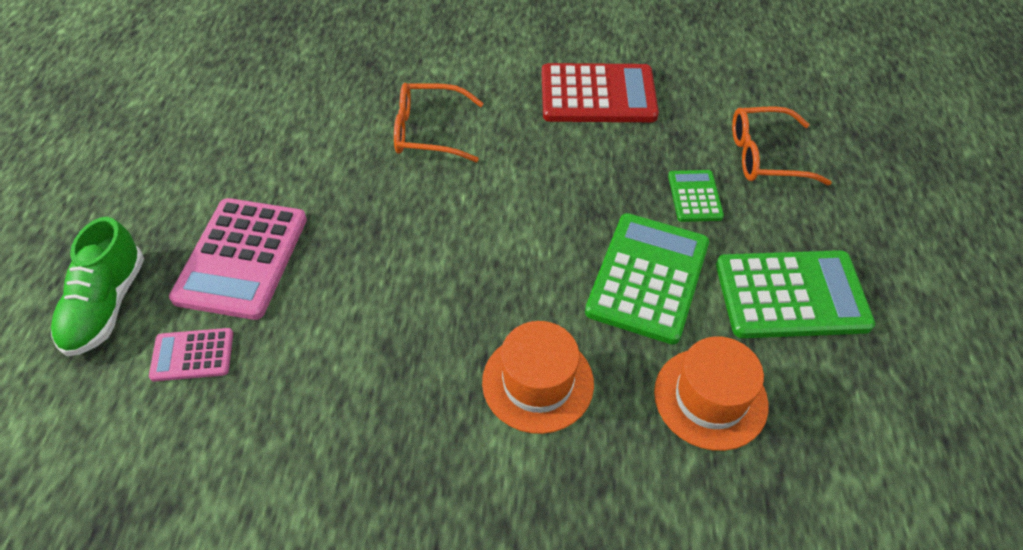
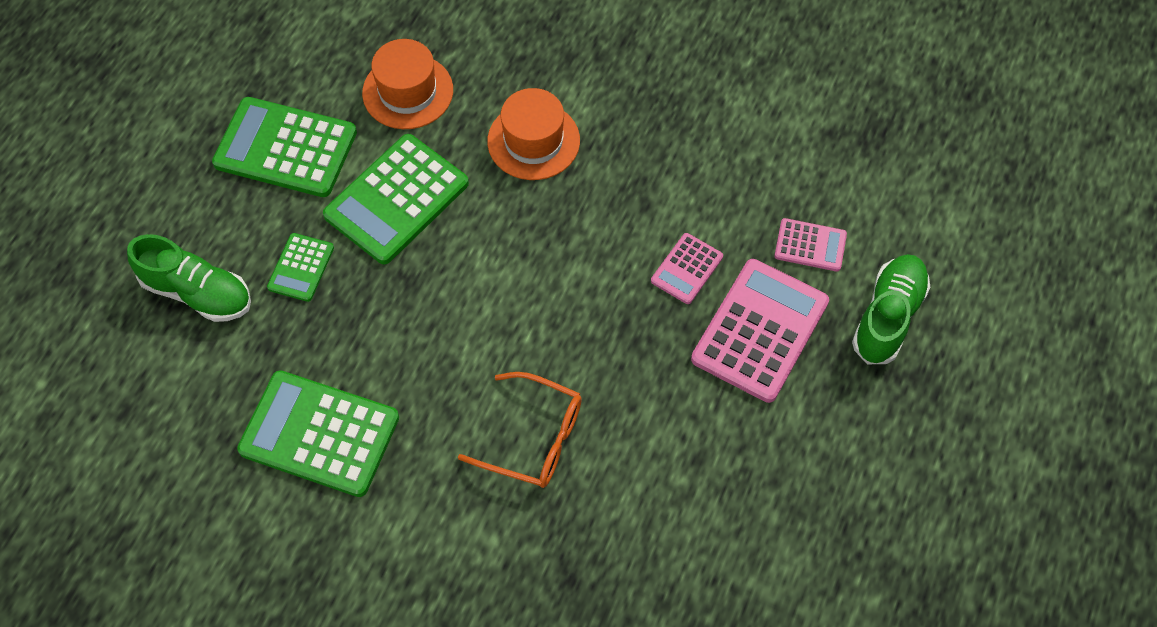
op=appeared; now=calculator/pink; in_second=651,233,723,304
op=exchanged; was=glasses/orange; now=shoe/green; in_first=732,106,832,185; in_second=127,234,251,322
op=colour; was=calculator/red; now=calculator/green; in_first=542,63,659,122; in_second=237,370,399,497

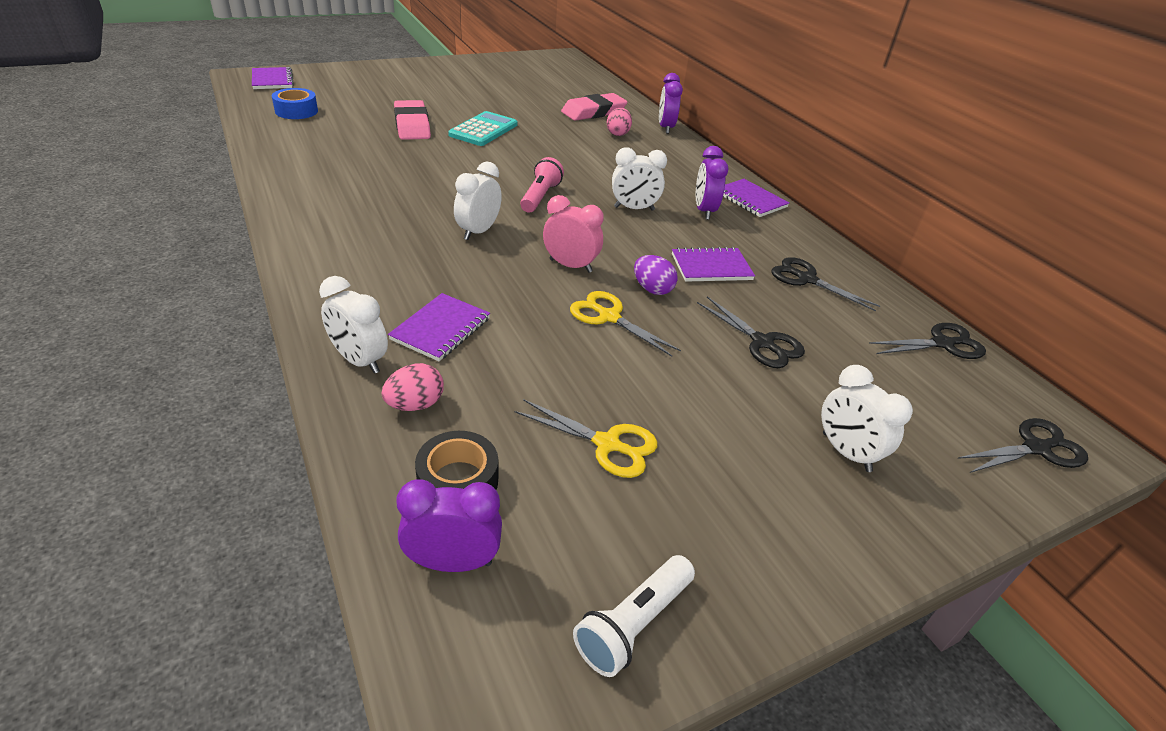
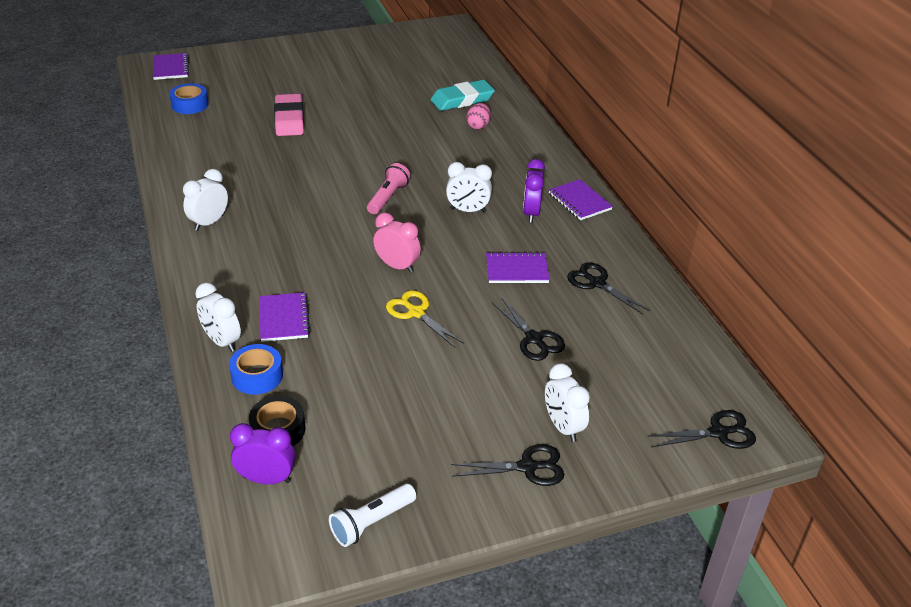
op=missing; was=calculator/turquoise; in_first=448,111,517,146
op=missing; was=scissors/yellow; in_first=514,399,657,478
op=missing; was=egg/purple; in_first=634,255,678,295
op=missing; was=clock/purple; in_first=659,73,683,134
op=relocated; was=clock/white; in_first=454,162,502,240; in_second=183,169,228,231
op=relocated; was=scissors/black; in_first=869,323,986,359; in_second=451,444,565,486
op=exchanged; was=egg/pink; now=tape/blue; in_first=382,363,444,411; in_second=229,344,283,395
op=colour; was=eraser/pink; now=eraser/turquoise; in_first=561,93,627,121; in_second=430,80,495,111
op=spun; was=notebook/purple; in_first=388,293,490,361; in_second=259,292,310,342; clockwise=-45

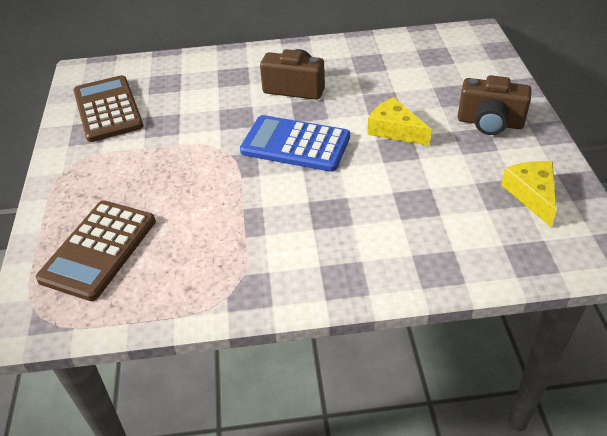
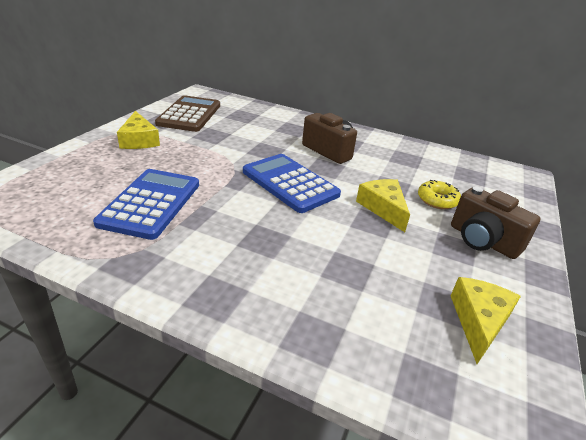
op=missing; was=calculator/brown; in_first=35,201,156,301
op=appeared; now=calculator/blue; in_second=93,169,199,240
op=appeared; now=cheese/yellow; in_second=117,111,160,149
op=appeared; now=donut/yellow; in_second=418,180,461,209

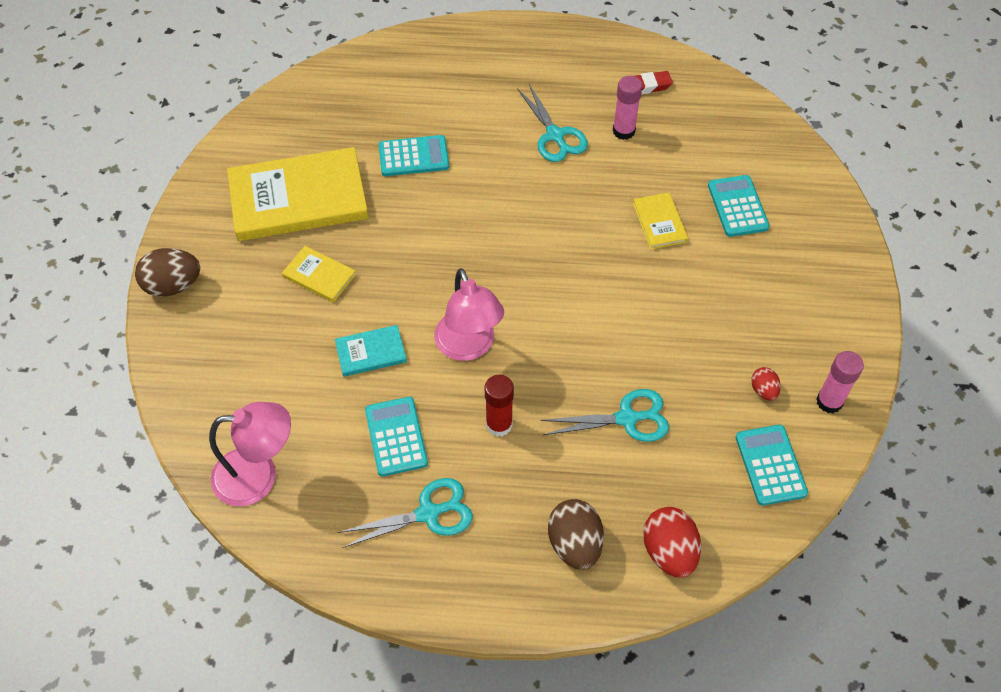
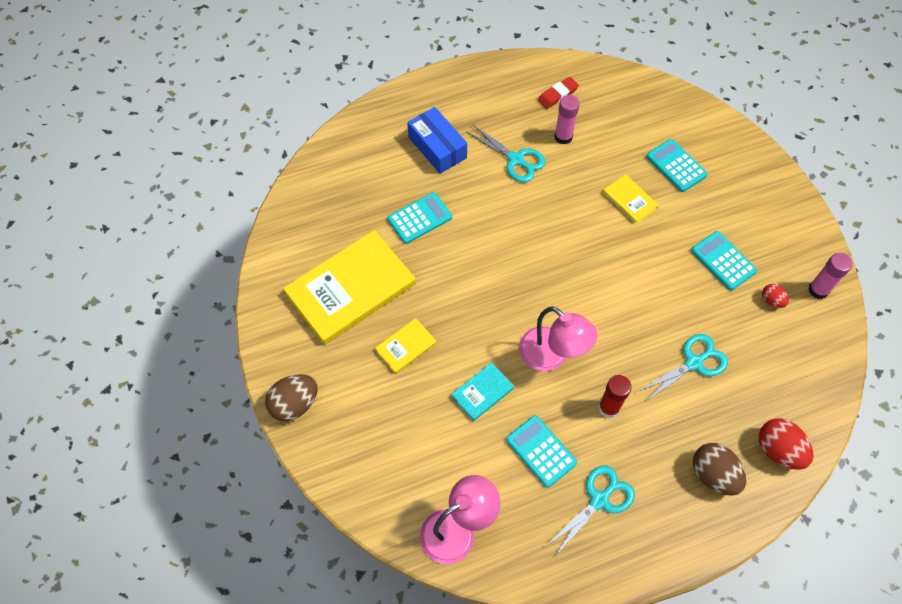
op=appeared; now=box/blue; in_second=407,107,467,174
op=relocated; was=calculator/turquoise; in_first=735,425,808,506; in_second=691,231,757,290
op=spun; was=book/yellow; in_first=282,246,356,303; in_second=375,318,437,374; clockwise=-45

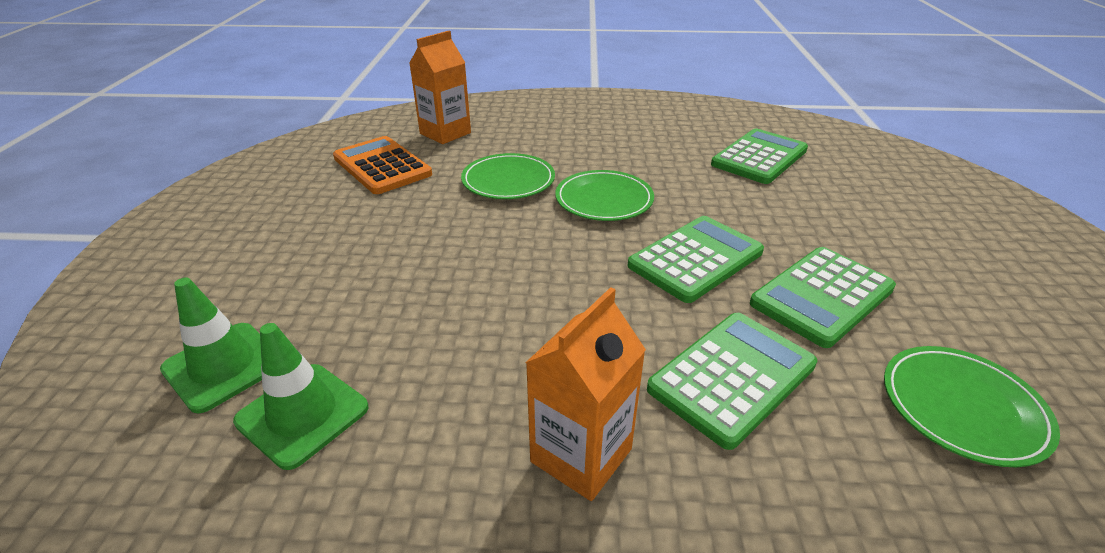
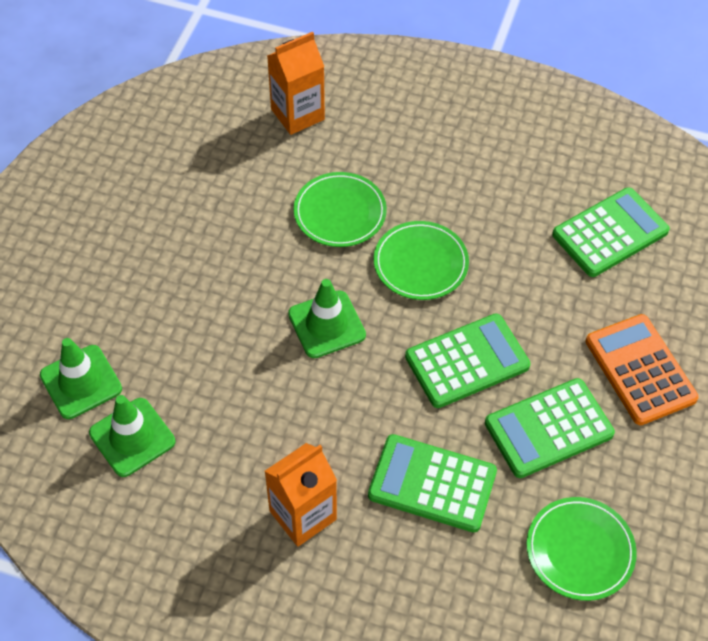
op=appeared; now=traffic cone/green; in_second=288,279,366,358
op=relocated; was=calculator/orange; in_first=333,136,432,194; in_second=586,314,699,425
op=spun; was=calculator/green; in_first=647,313,817,450; in_second=368,434,497,532; clockwise=-135

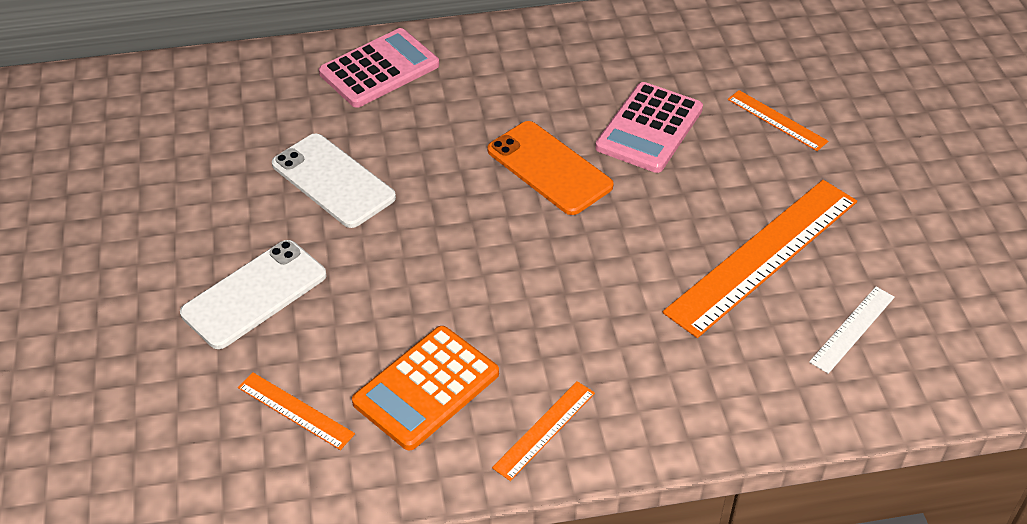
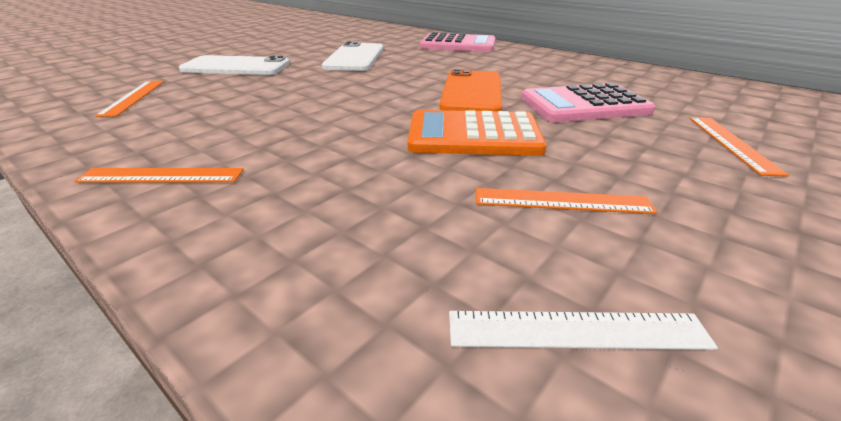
op=relocated; was=calculator/orange; in_first=352,326,499,451; in_second=407,110,547,156
op=size; was=ruler/orange; in_first=663,180,857,338; in_second=476,188,657,214; ratio=0.47

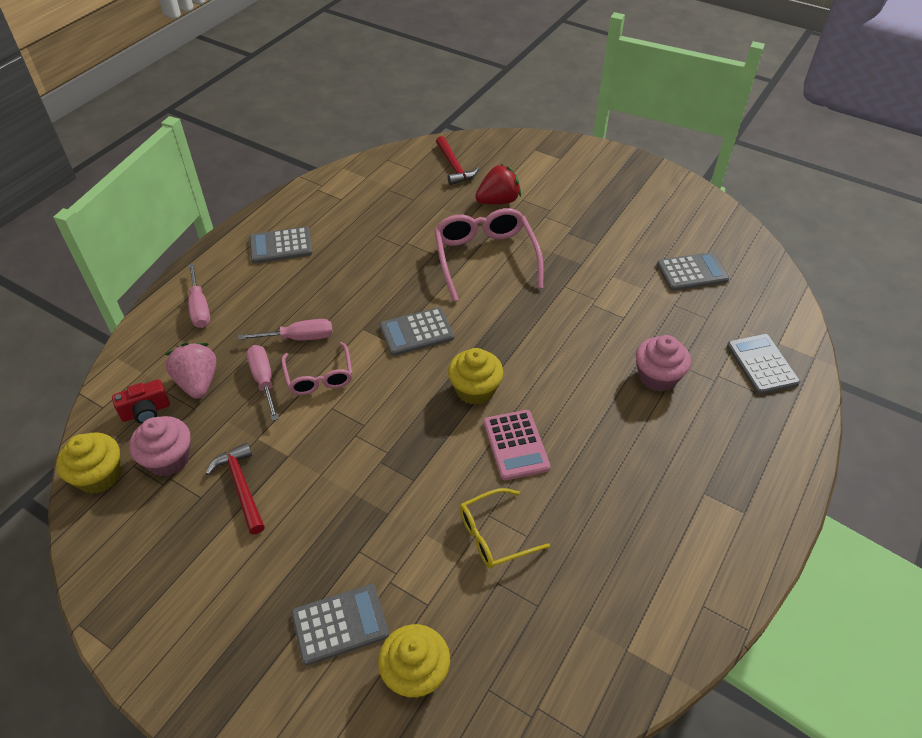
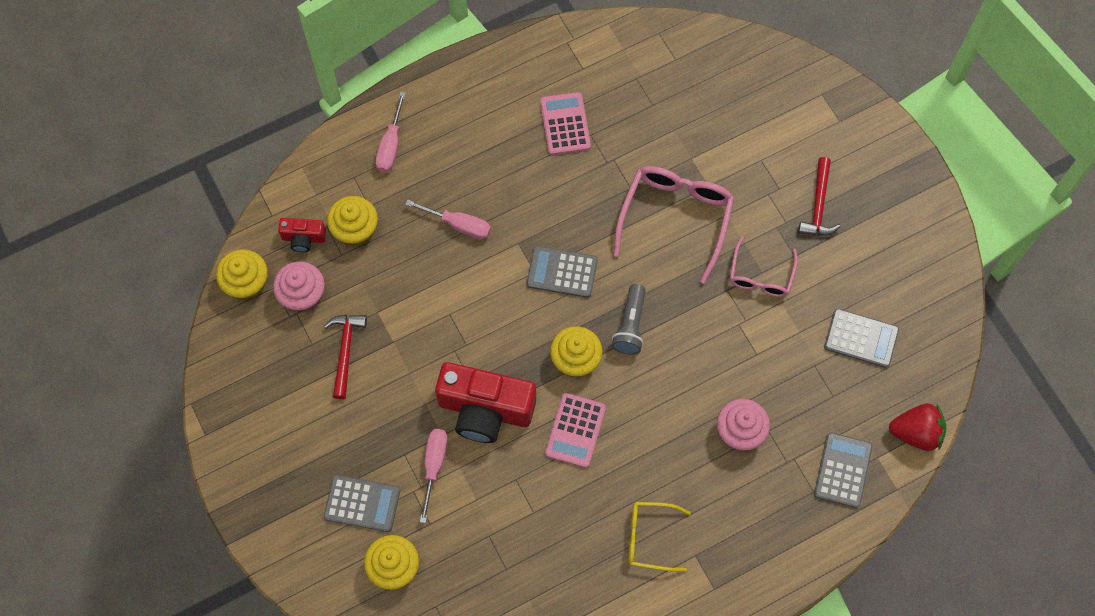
op=missing; was=calculator/grey; in_first=249,227,313,264
op=appeared; now=camera/red; in_second=435,362,536,443
op=appeared; now=calculator/pink; in_second=540,92,591,155
op=appeared; now=flashlight/grey; in_second=612,284,646,355
op=relocated; was=screwdriver/pink; in_first=246,345,279,421; in_second=420,429,448,523
op=relocated; was=glasses/pink; in_first=281,342,352,395; in_second=730,236,798,297
op=relocated; was=hammer/red; in_first=436,136,479,185; in_second=798,157,841,236
op=relocated; was=glasses/yellow; in_first=460,488,550,569; in_second=629,502,691,572
op=relocated; was=strawberry/red; in_first=475,164,521,205; in_second=889,404,946,451
op=exchanged; was=strawberry/pink; now=cupcake/yellow; in_first=165,343,216,399; in_second=327,196,378,246

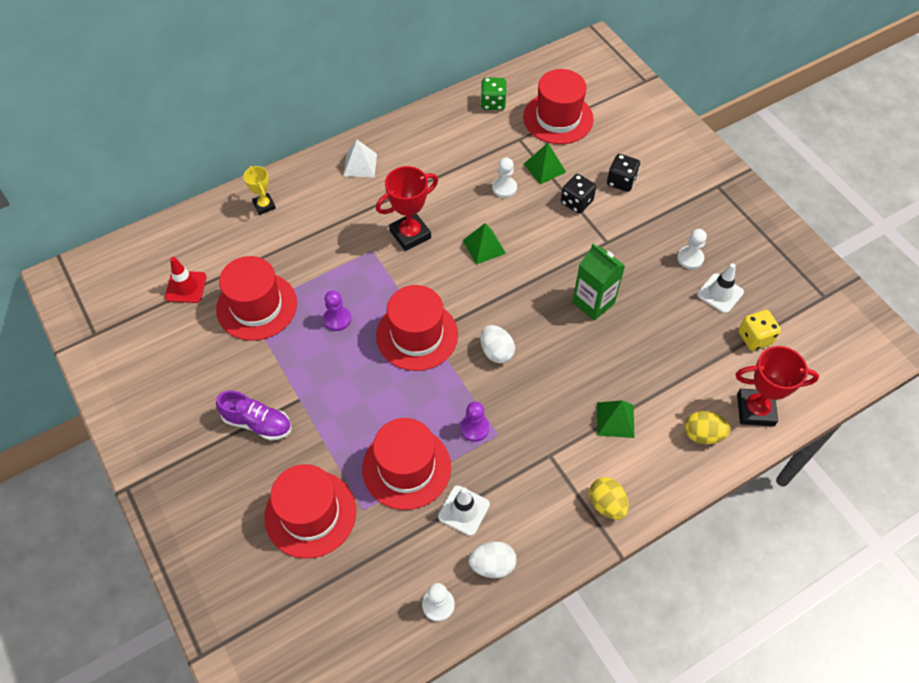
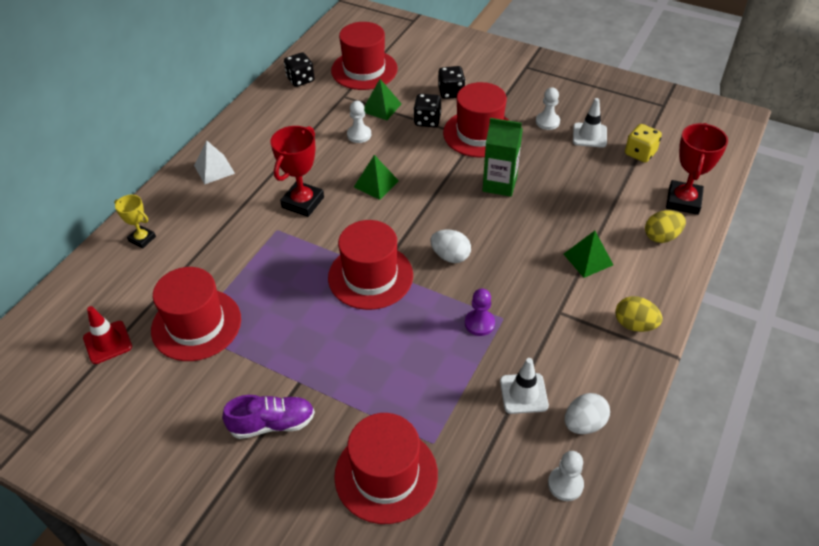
op=missing; was=pawn/purple; in_first=323,291,351,331
op=relocated; was=hat/red; in_first=362,418,451,510; in_second=443,82,510,157
op=colour; was=dice/green; now=dice/black; in_first=481,77,506,110; in_second=284,53,314,87
op=spun; was=trophy/red; in_first=736,346,819,426; in_second=666,123,728,215; clockwise=-45

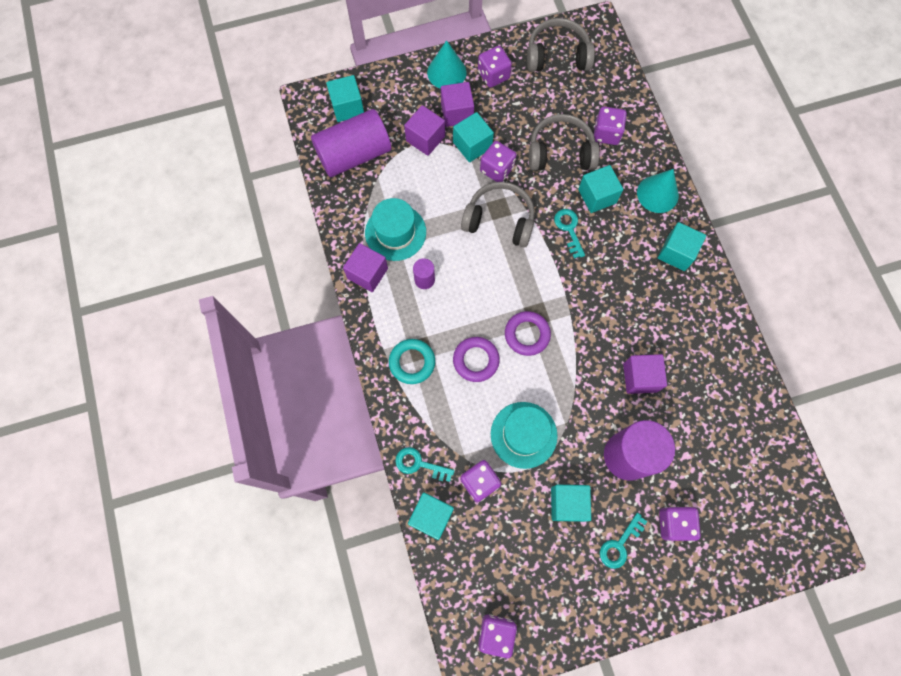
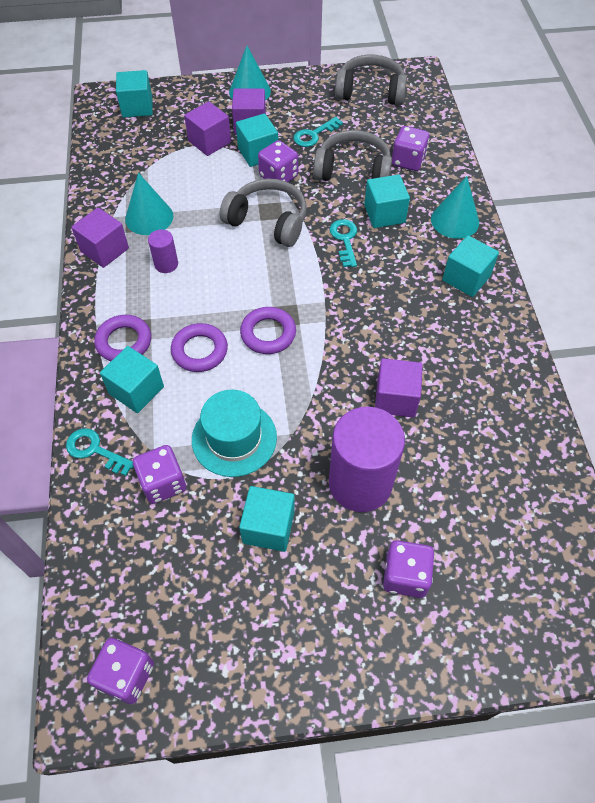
op=missing; was=cylinder/purple; in_first=311,109,391,177
op=missing; was=dice/purple; in_first=478,46,512,88
op=relocated; was=cube/turquoise; in_first=408,492,454,540; in_second=100,346,164,413
op=relocated; was=key/turquoise; in_first=600,513,647,569; in_second=293,117,343,147
op=exchanged; was=hat/turquoise; now=cone/turquoise; in_first=365,198,426,261; in_second=125,173,173,235
op=colour; was=ring/turquoise; now=ring/purple; in_first=389,339,435,384; in_second=94,315,151,361

